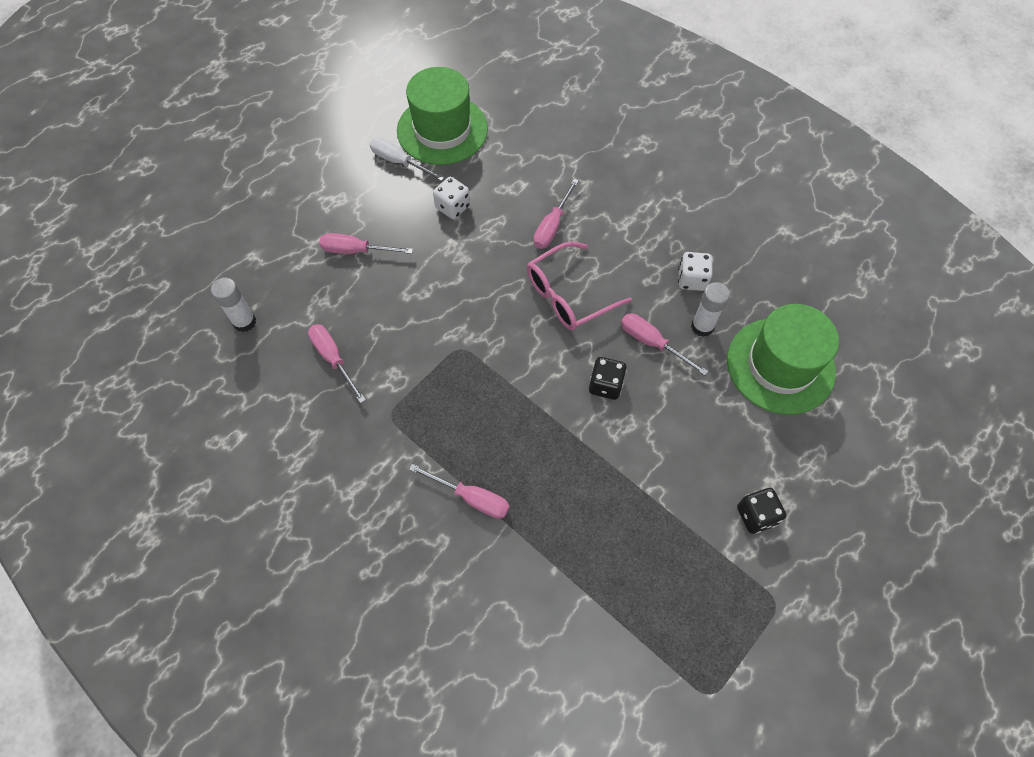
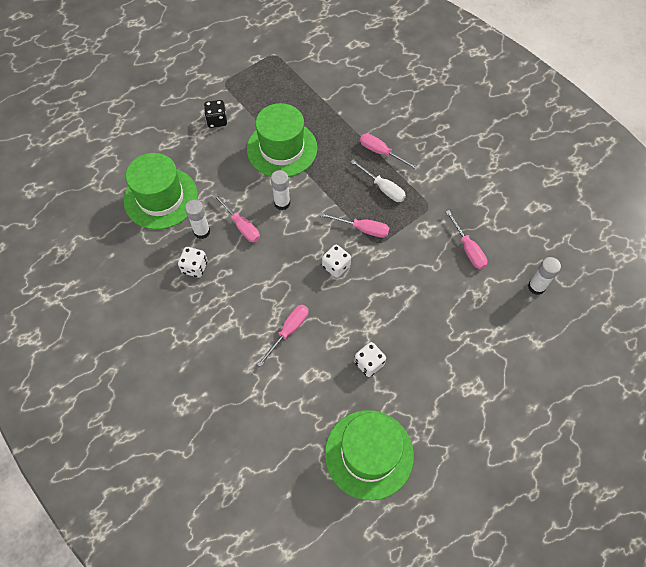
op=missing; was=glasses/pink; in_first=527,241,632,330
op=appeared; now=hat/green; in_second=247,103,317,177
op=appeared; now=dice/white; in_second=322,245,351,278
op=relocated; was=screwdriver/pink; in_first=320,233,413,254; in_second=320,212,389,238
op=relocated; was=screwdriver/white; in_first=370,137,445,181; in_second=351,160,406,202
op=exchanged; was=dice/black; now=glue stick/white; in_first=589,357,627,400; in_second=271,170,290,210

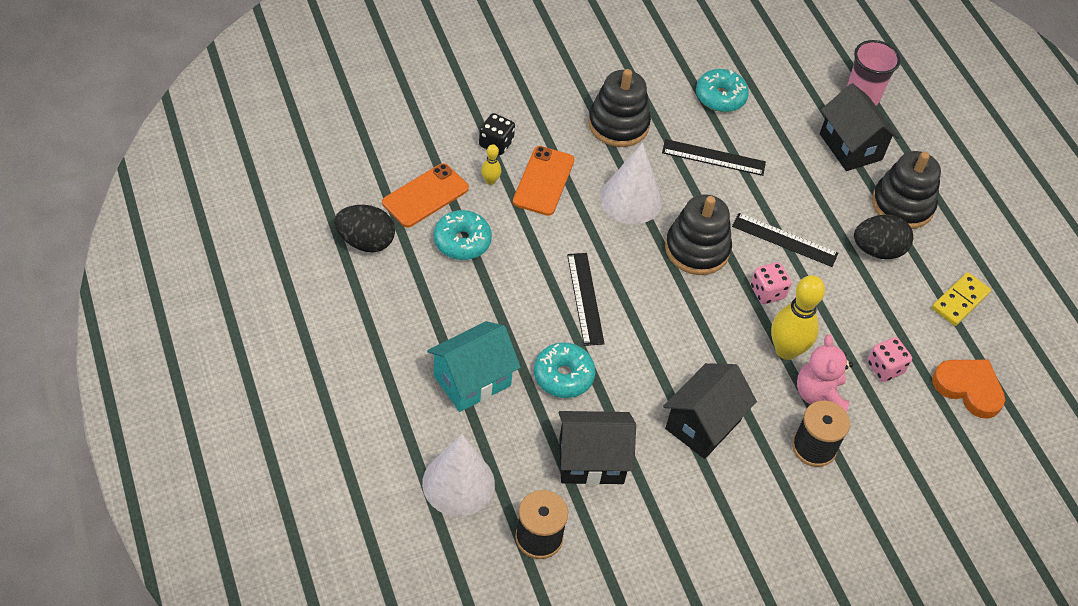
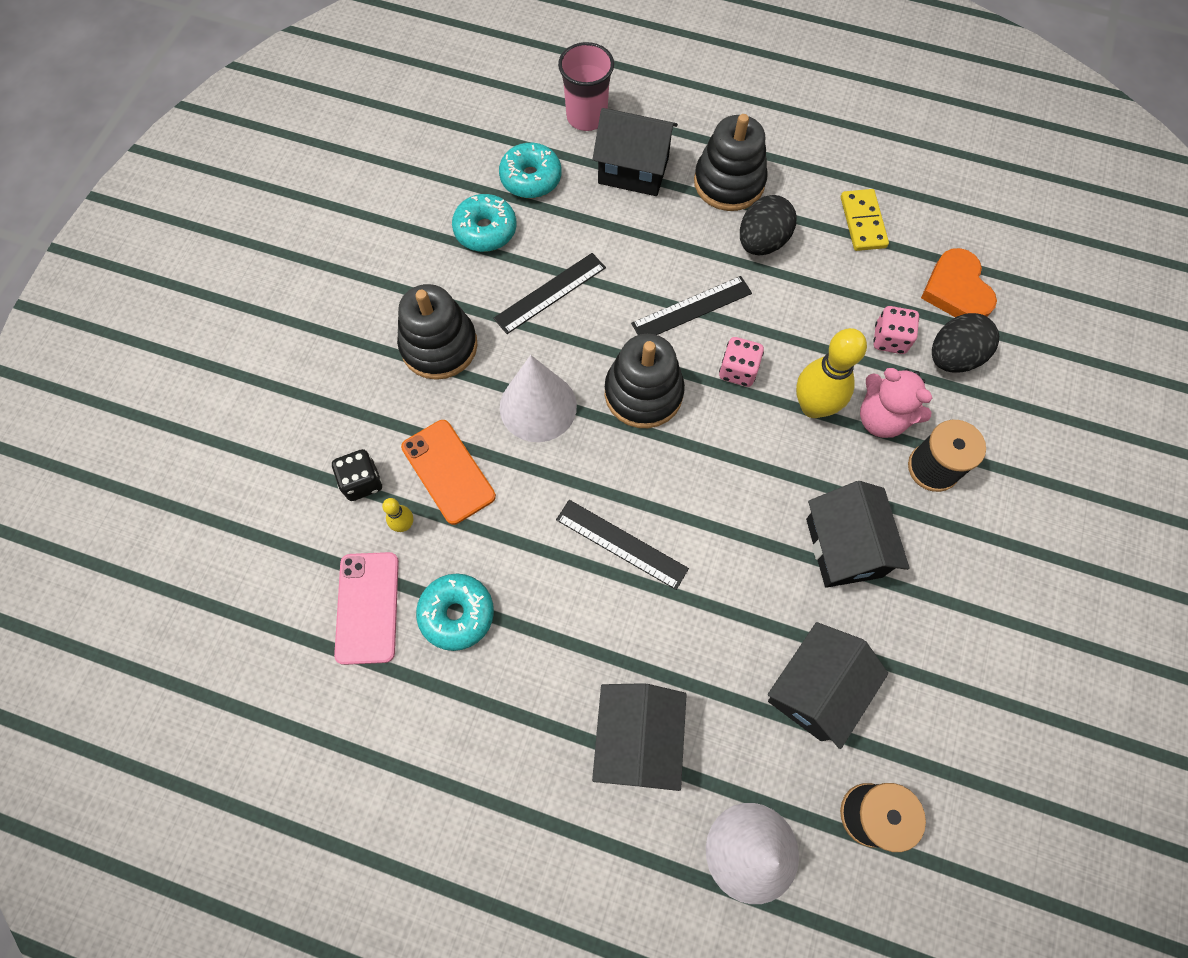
op=relocated; was=egg/black; in_first=334,205,395,252; in_second=932,313,999,373
op=relocated; was=donut/turquoise; in_first=534,342,596,398; in_second=499,143,561,198
op=colour; was=phone/orange; now=phone/pink; in_first=382,163,469,227; in_second=334,552,399,665
op=colour; was=house/turquoise; now=house/black; in_first=427,321,521,412; in_second=592,683,687,791
op=spun; was=heart/orange; in_first=932,359,1005,419; in_second=921,248,997,317; clockwise=-90

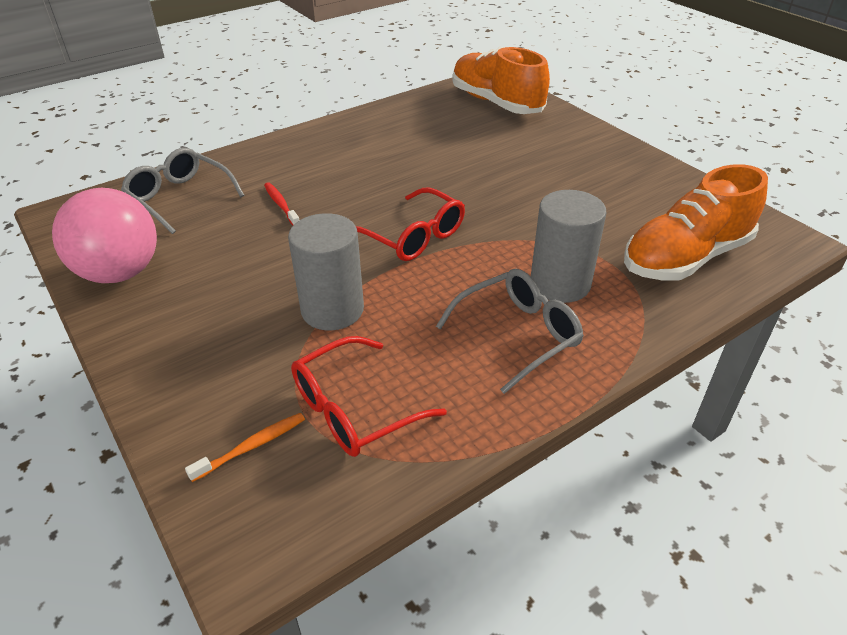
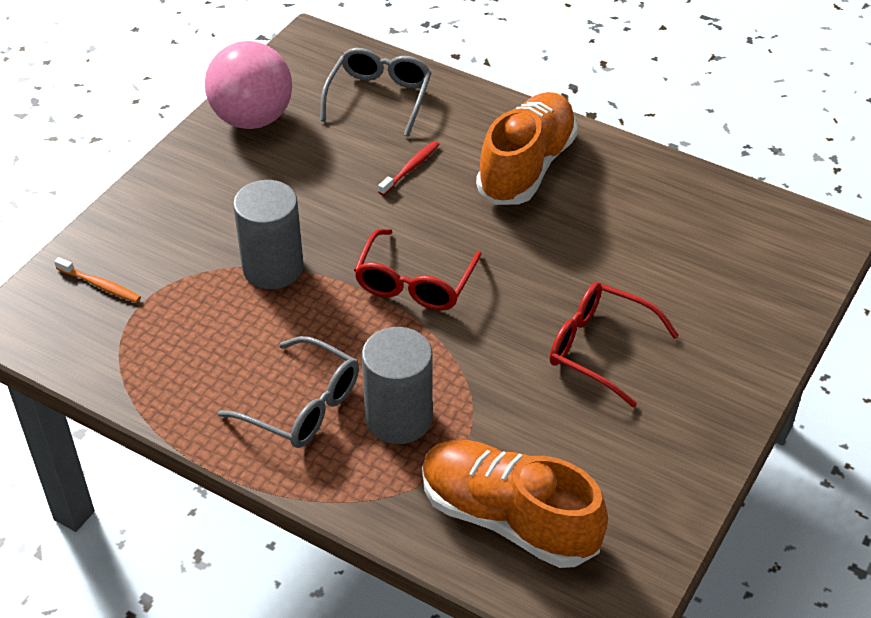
op=relocated; was=glasses/red; in_first=291,336,447,457; in_second=549,282,679,407
op=relocated; was=shoe/orange; in_first=452,47,550,114; in_second=476,92,578,205

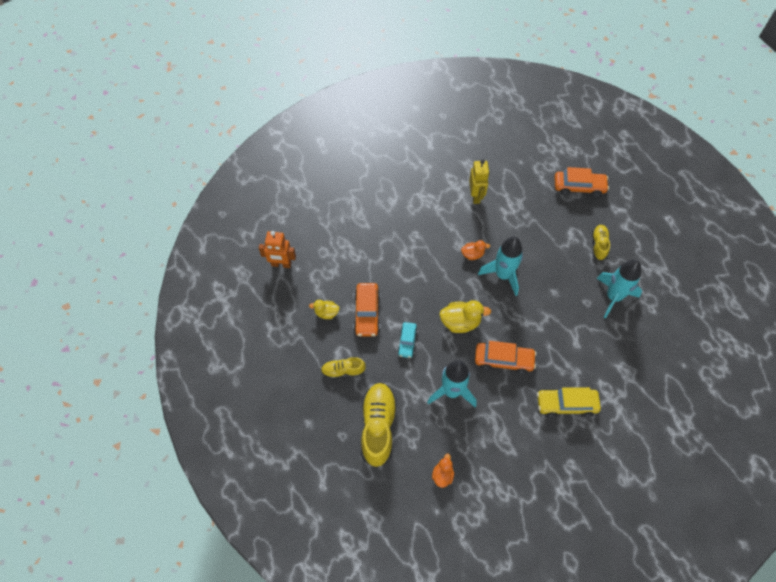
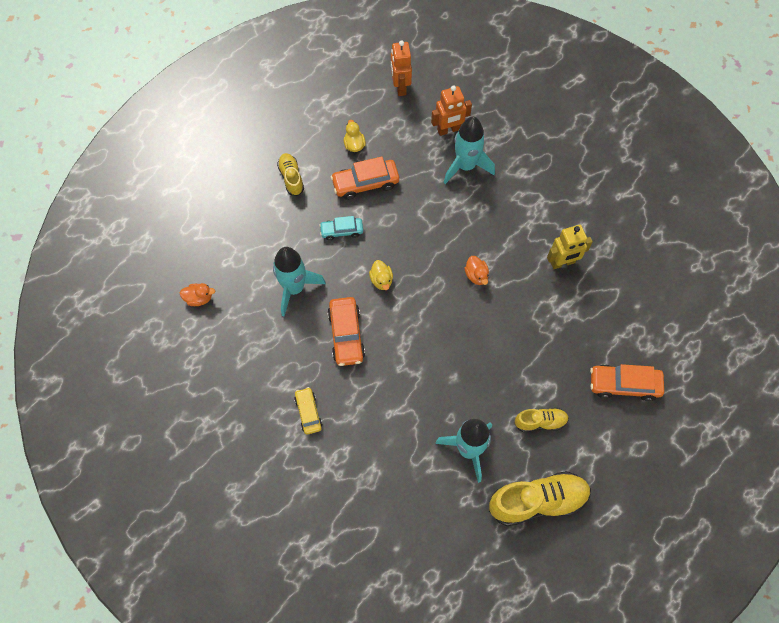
op=appeared; now=robot/orange; in_second=431,86,472,136
op=relocated; was=shoe/yellow; in_first=361,383,397,468; in_second=489,471,591,526
op=relocated; was=rocket/turquoise; in_first=478,237,523,296; in_second=444,117,495,184
op=spun; was=car/orange; in_first=554,167,609,197; in_second=590,364,664,401; clockwise=105
op=size; was=duck/yellow; in_first=439,300,491,333; in_second=369,260,393,290; ratio=0.6
op=size; was=car/yellow; in_first=537,387,601,418; in_second=294,387,322,435; ratio=0.63

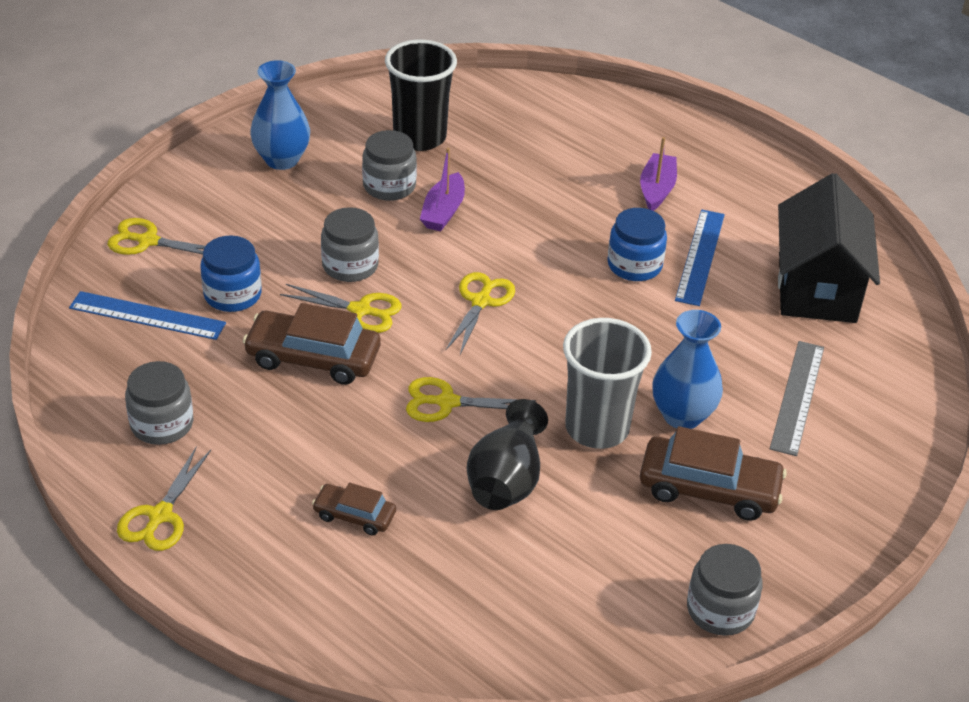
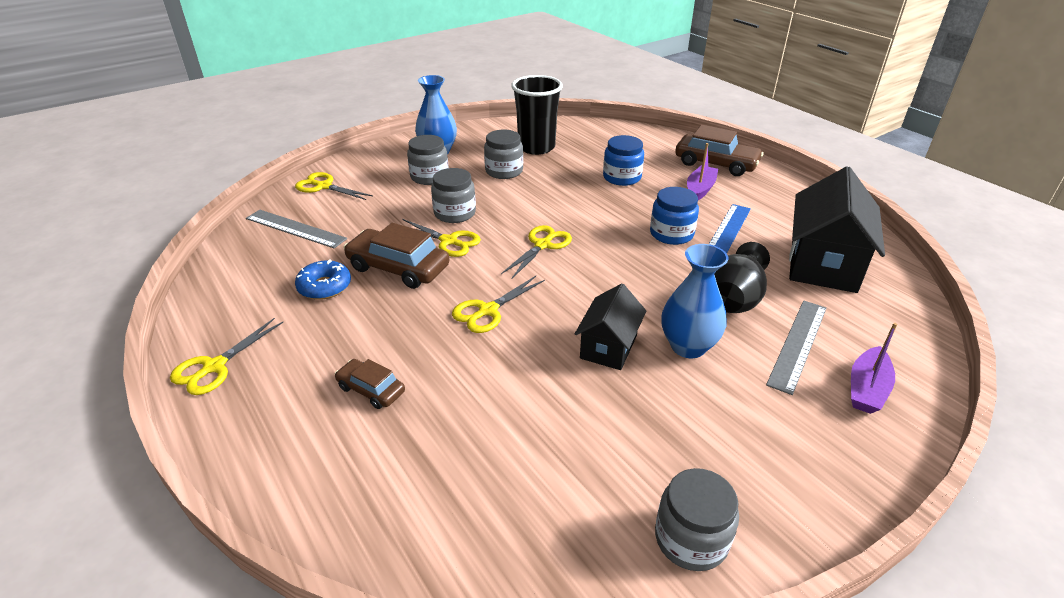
op=appeared; now=donut/blue; in_second=295,259,351,300
op=relocated; was=jar/grey; in_first=125,361,193,445; in_second=407,135,449,185
op=relocated; was=jar/blue; in_first=200,235,262,312; in_second=603,135,644,186
op=relocated; was=boat/purple; in_first=420,147,465,231; in_second=851,323,898,414
op=relocated; was=vase/black; in_first=466,399,548,510; in_second=714,242,770,313
op=relocated; was=car/brown; in_first=640,426,787,521; in_second=675,125,763,176
op=exchanged; was=cup/grey; now=house/black; in_first=563,318,652,449; in_second=575,283,646,370
op=colour; was=ruler/blue; now=ruler/grey; in_first=69,291,226,340; in_second=246,210,347,248
op=spun; was=scissors/yellow; in_first=406,377,536,422; in_second=452,276,545,333; clockwise=-60

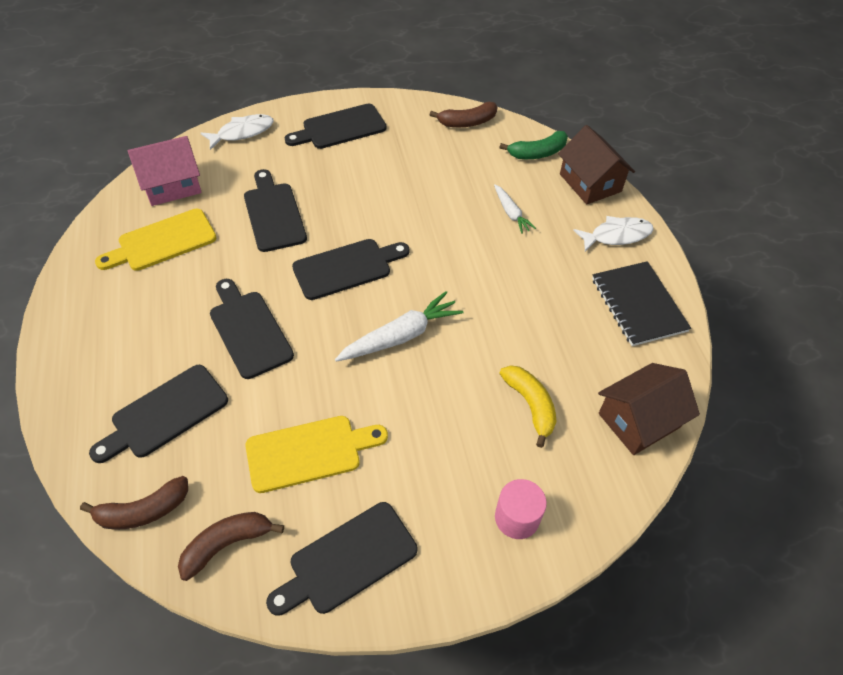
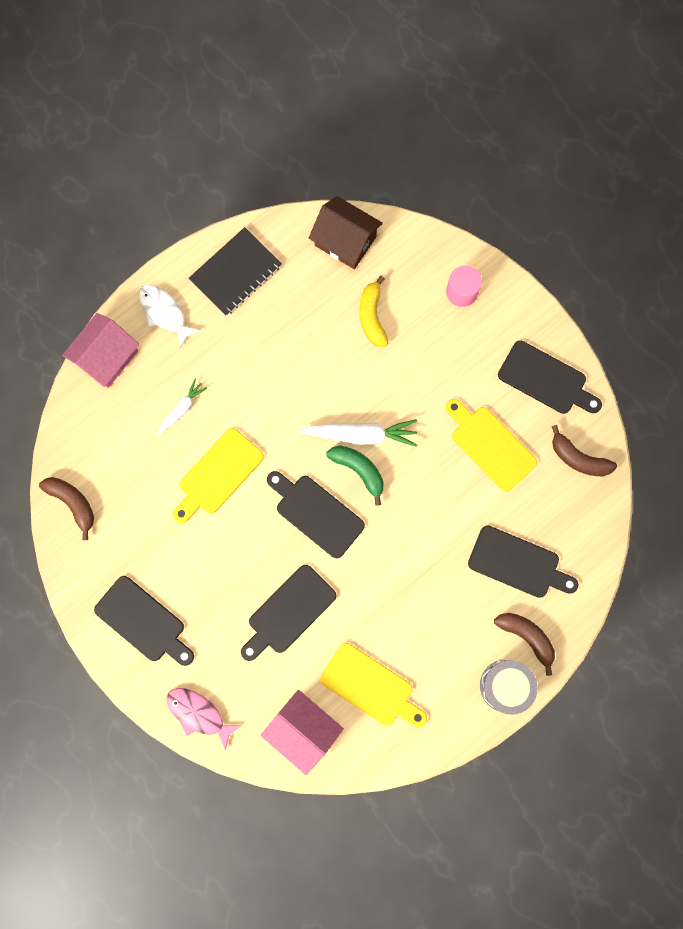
op=missing; was=cutting board/black; in_first=210,279,294,379
op=appeared; now=cutting board/yellow; in_second=173,428,264,523
op=appeared; now=drum/grey; in_second=480,660,538,715
op=relocated; was=banana/brown; in_first=80,476,188,530; in_second=494,613,555,676
op=relocated; was=banana/green; in_first=499,131,568,159; in_second=326,446,383,506
op=colour; was=fish/white; now=fish/pink; in_first=201,114,274,150; in_second=166,688,242,751
op=colour; was=house/brown; now=house/pink; in_first=558,125,635,205; in_second=62,313,139,388
op=spun; was=carrot/white; in_first=335,291,464,362; in_second=299,419,417,447; clockwise=150
op=spun; was=banana/yellow; in_first=499,365,556,448; in_second=359,276,388,347; clockwise=-45

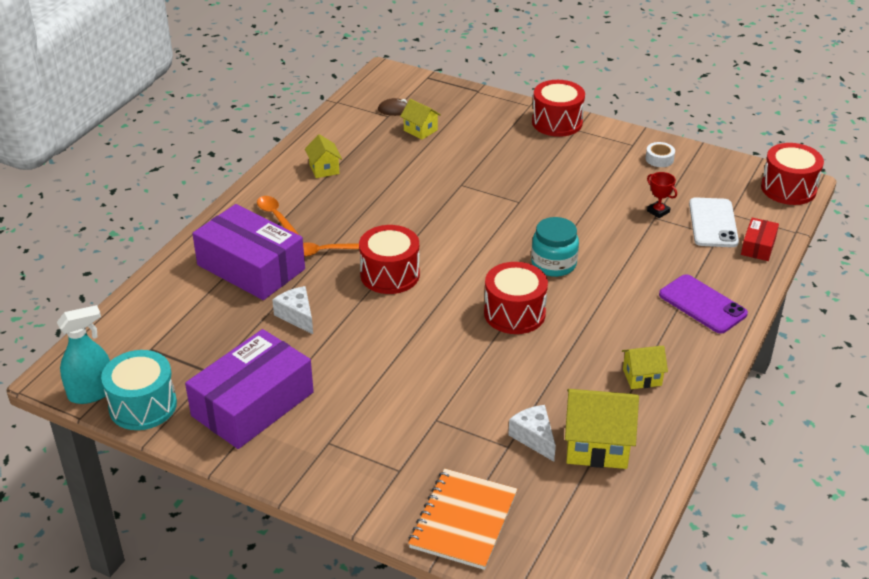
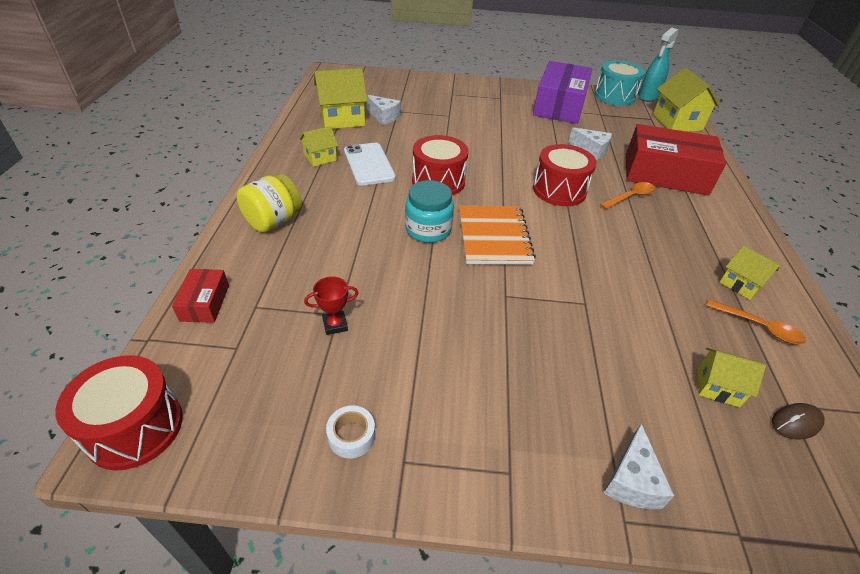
op=missing; was=drum/red; in_first=532,80,585,137
op=appeared; now=cheese/white; in_second=604,424,674,509
op=appeared; now=house/yellow; in_second=653,68,720,132
op=relocated; was=spoon/orange; in_first=257,196,299,235; in_second=706,299,806,344
op=relocated; was=notebook/orange; in_first=408,468,518,570; in_second=459,206,536,265
op=relocated; was=phone/white; in_first=689,198,739,247; in_second=344,143,396,186
op=exchanged; was=phone/purple; now=jar/yellow; in_first=659,274,748,334; in_second=237,173,302,232
op=colour; was=box/purple; now=box/red; in_first=192,204,305,300; in_second=626,124,726,195
op=spun; was=trophy/red; in_first=647,172,677,218; in_second=304,276,358,335; clockwise=-45

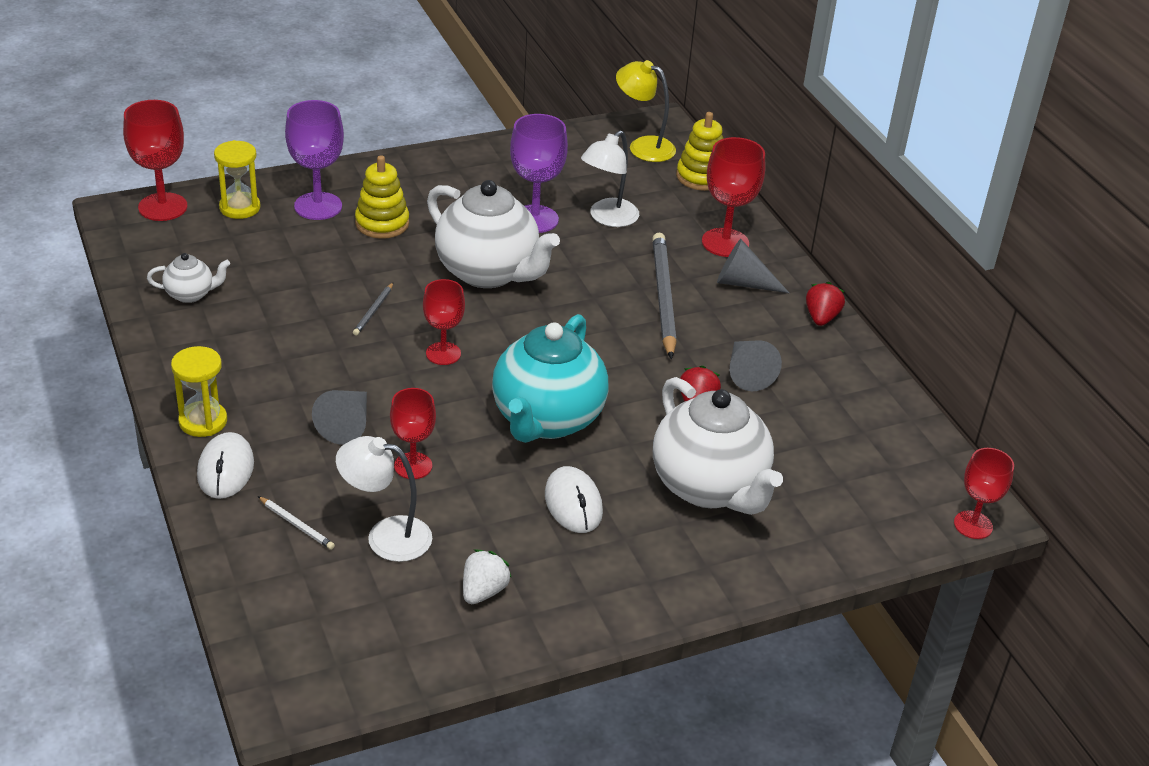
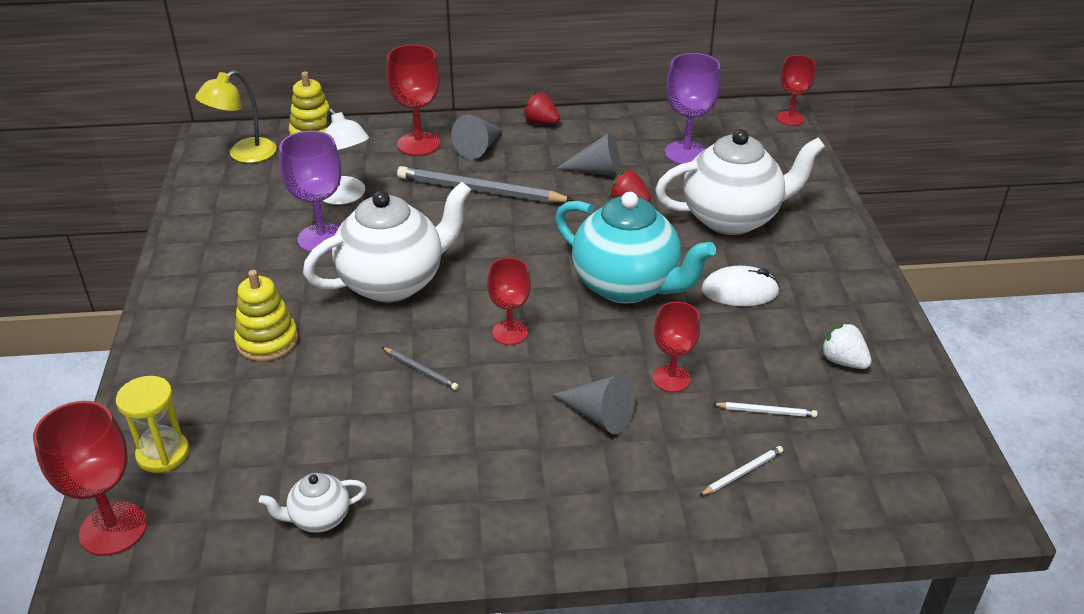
op=missing; was=hourglass/yellow; in_first=171,346,227,437
op=missing; was=mouse/white; in_first=197,432,254,499
op=relocated; was=goblet/purple; in_first=285,100,344,220; in_second=665,53,721,164
op=exchanged; was=lamp/white; now=pencil/white; in_first=336,436,432,562; in_second=713,402,817,417
op=spun; was=teapot/white; in_first=147,253,230,303; in_second=259,473,367,533; clockwise=-120

